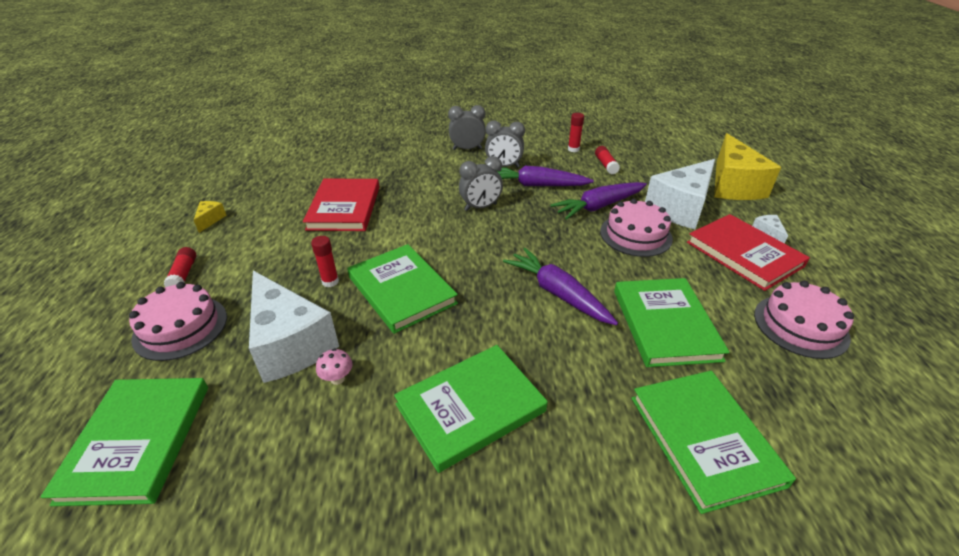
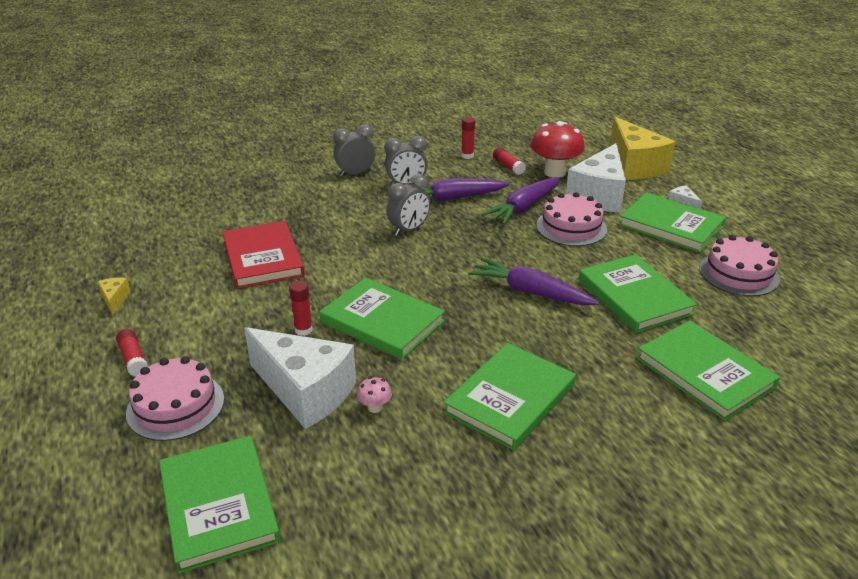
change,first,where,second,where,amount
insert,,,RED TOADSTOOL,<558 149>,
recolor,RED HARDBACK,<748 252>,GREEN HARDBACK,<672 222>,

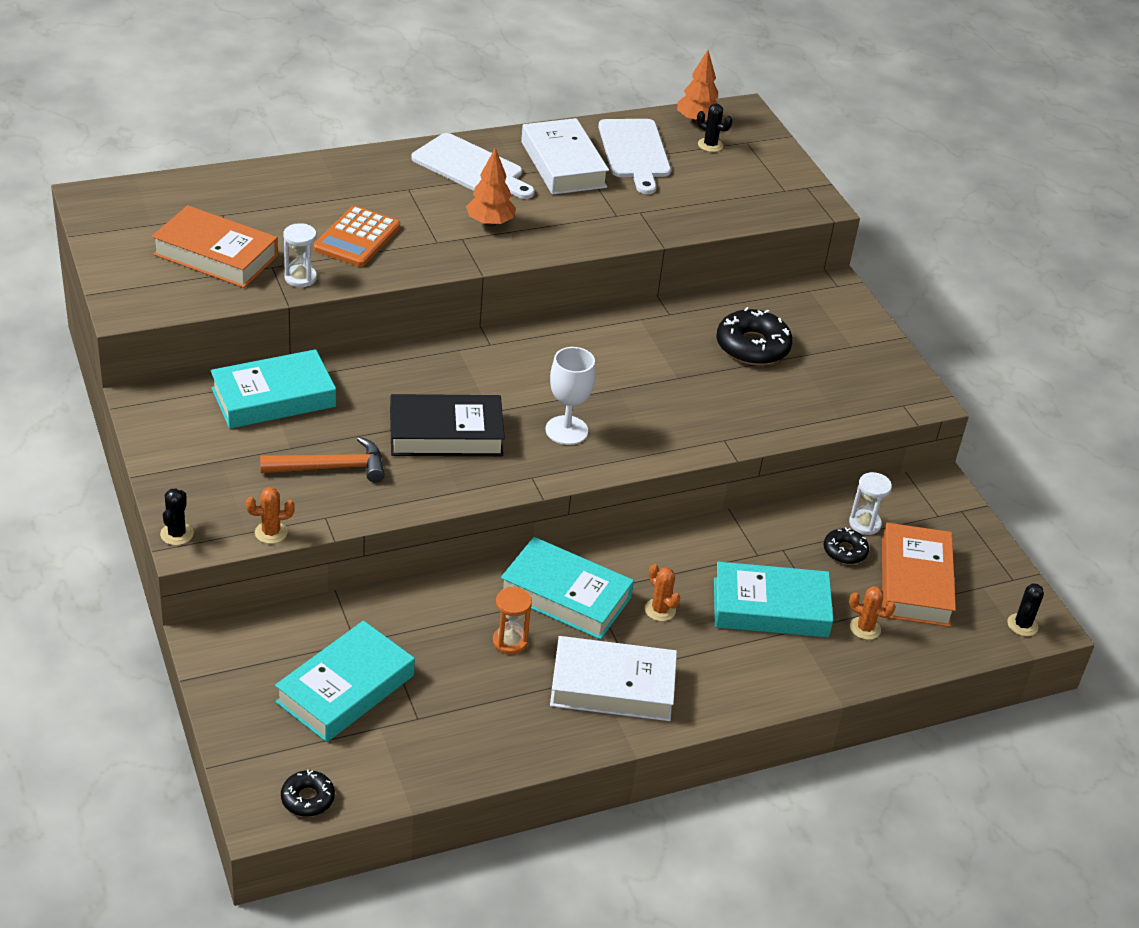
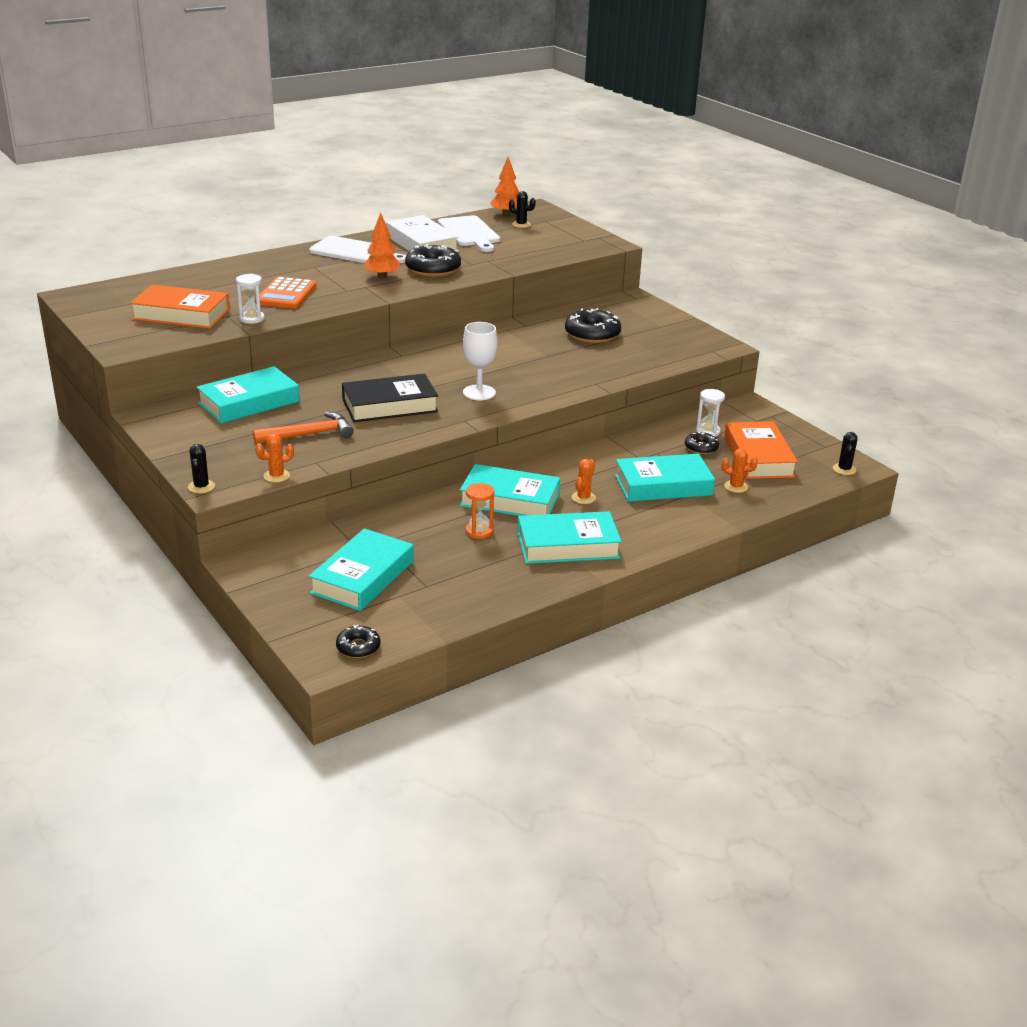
change,first,where,second,where,amount
insert,,,JET-BLACK DONUT,<433 260>,
recolor,PURE WHITE HARDBACK,<613 678>,TEAL HARDBACK,<570 537>,
rotate,BRIGHT ORANGE SAGUARO CACTUS,<662 592>,,<584 481>,75 degrees clockwise

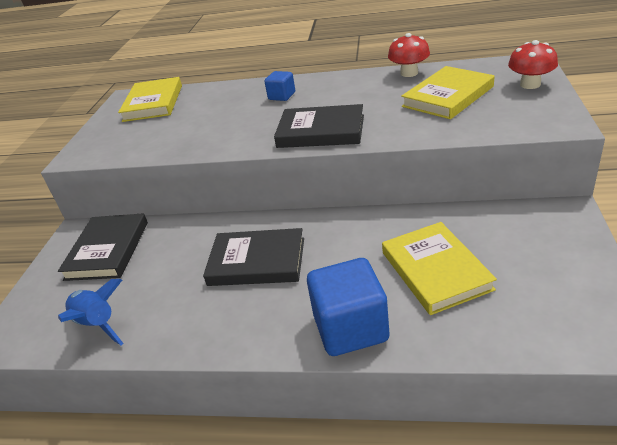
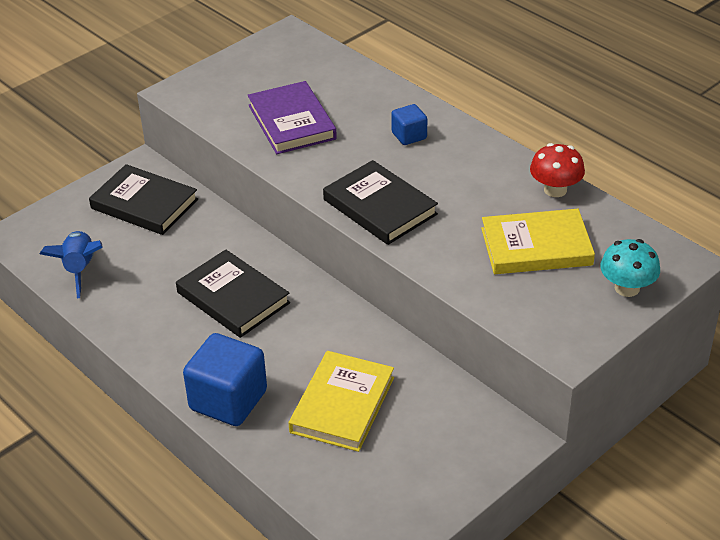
change,first,where,second,where,amount
delete,GOLDEN HARDBACK,<150 99>,,,
insert,,,VIOLET HARDBACK,<292 117>,
recolor,RED TOADSTOOL,<533 64>,TEAL TOADSTOOL,<630 268>,
rotate,JET-BLACK HARDBACK,<103 247>,,<143 199>,75 degrees clockwise

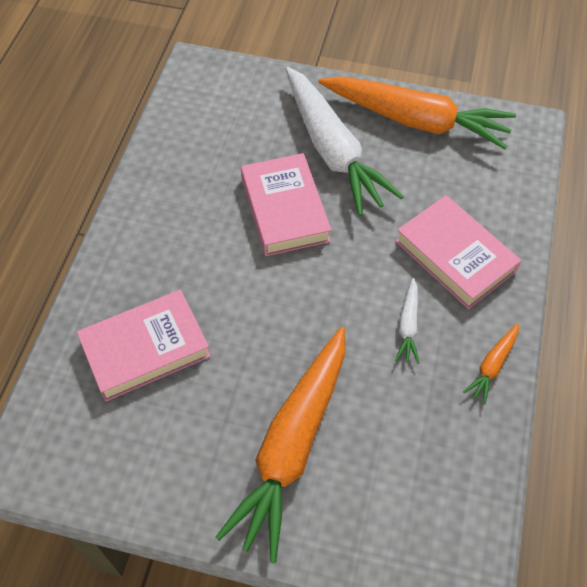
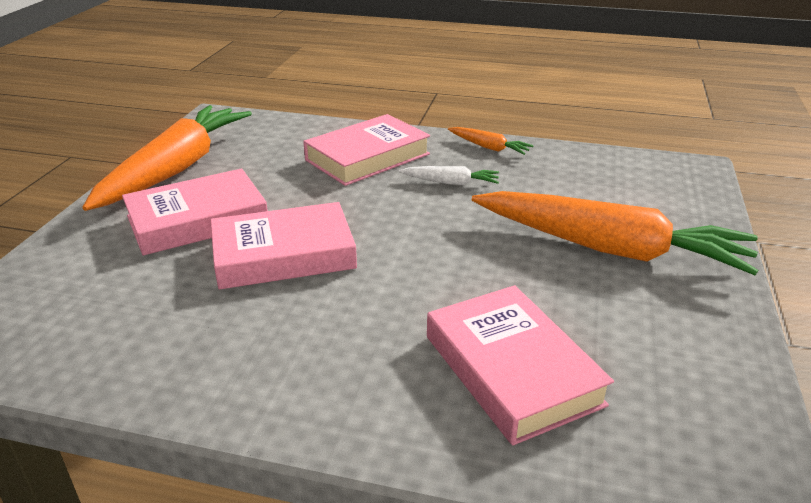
change,first,where,second,where,amount
replace,PURE WHITE CARROT,<344 141>,ROSE-PINK HARDBACK,<195 212>,

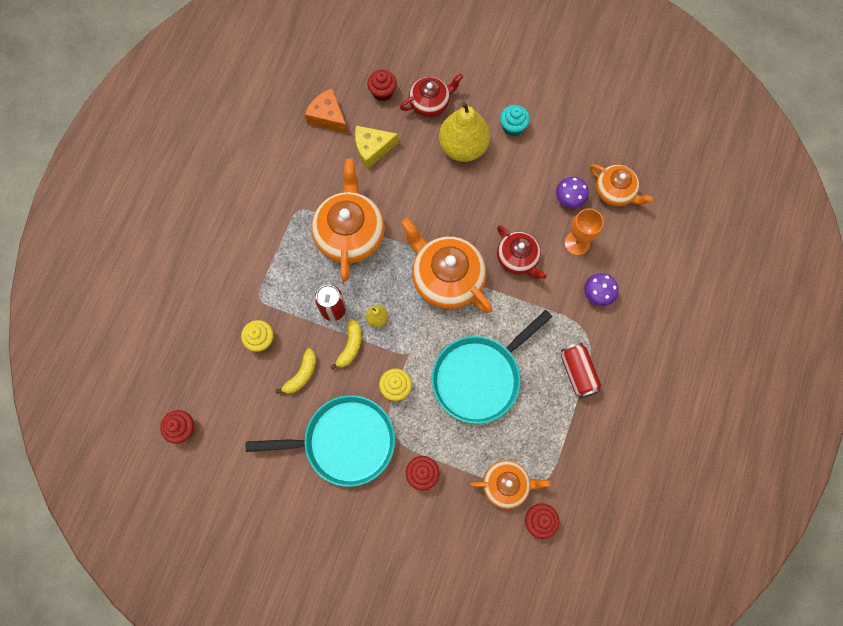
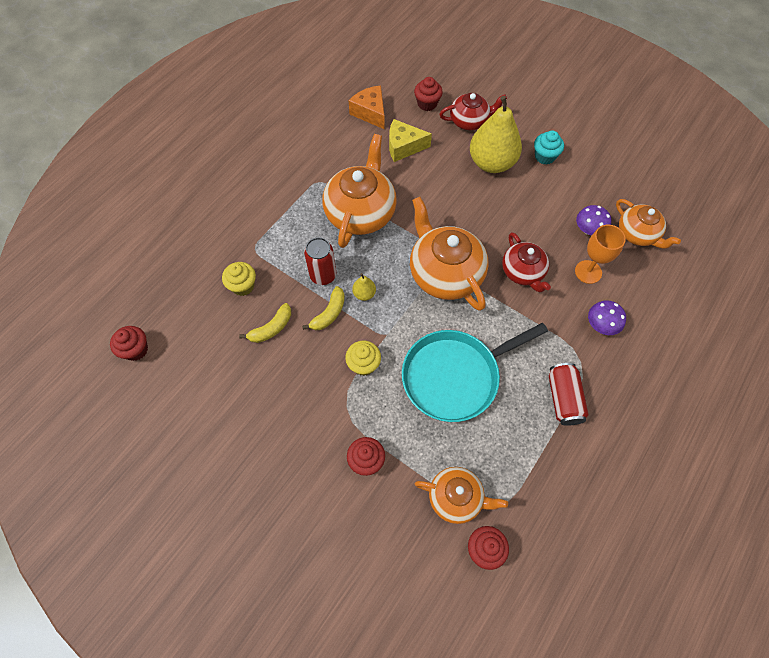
change,first,where,second,where,amount
delete,TEAL PAN,<320 441>,,,

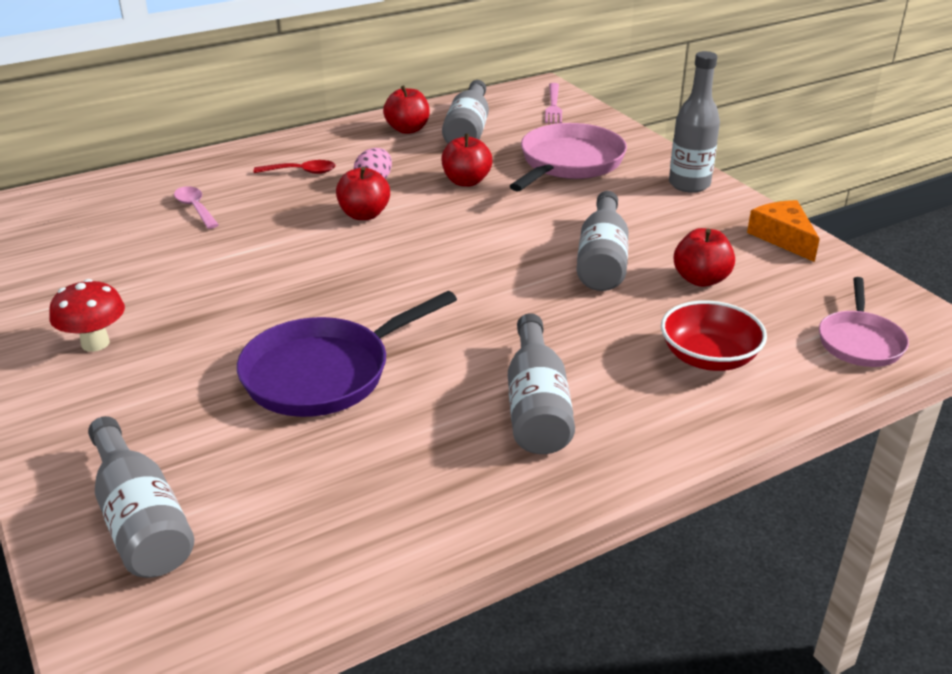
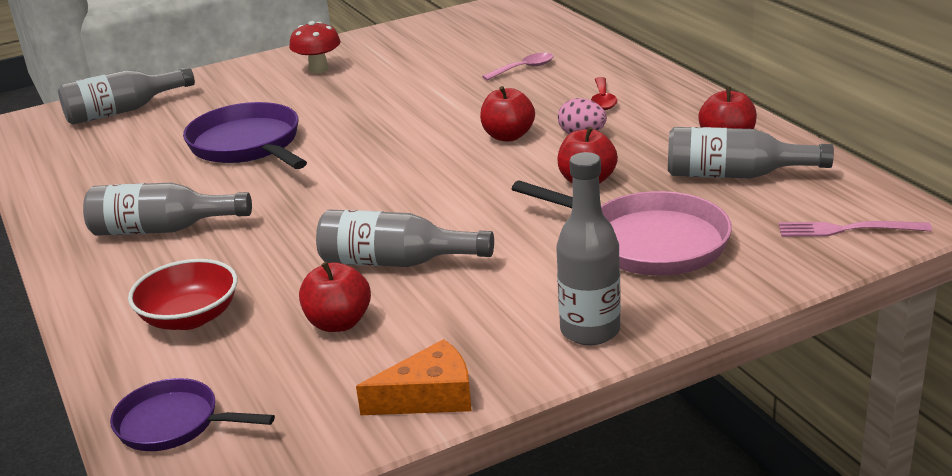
change,first,where,second,where,amount
recolor,ROSE-PINK PAN,<864 322>,VIOLET PAN,<192 414>,

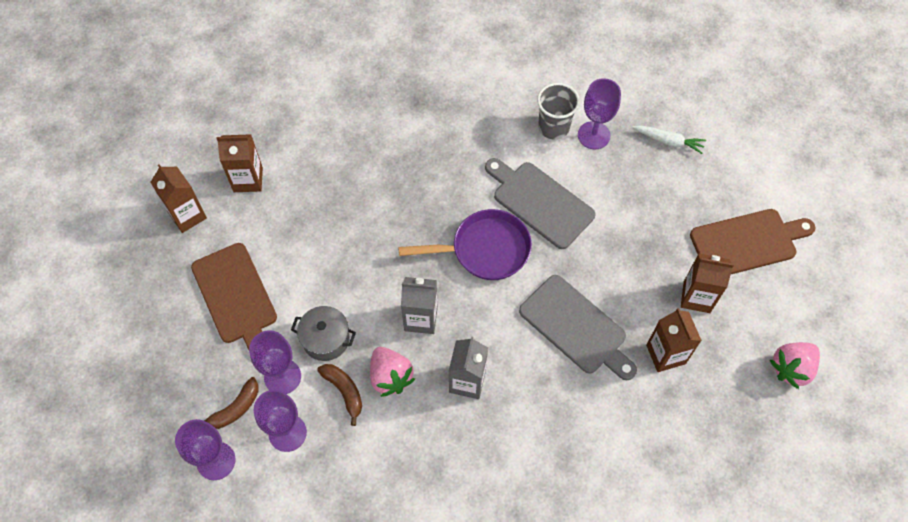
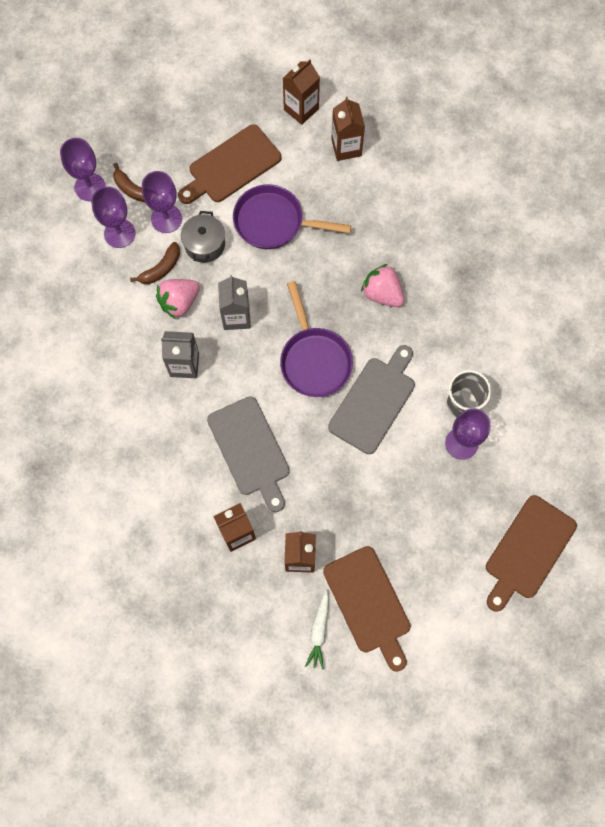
change,first,where,second,where,amount
insert,,,VIOLET PAN,<292 216>,
insert,,,DARK BROWN CHOPPING BOARD,<531 553>,
move,PURE WHITE CARROT,<669 139>,,<317 629>,
move,ROSE-PINK TOY STRAWBERRY,<795 365>,,<382 285>,
rotate,GRAY CHOPPING BOARD,<578 327>,,<248 454>,60 degrees counterclockwise

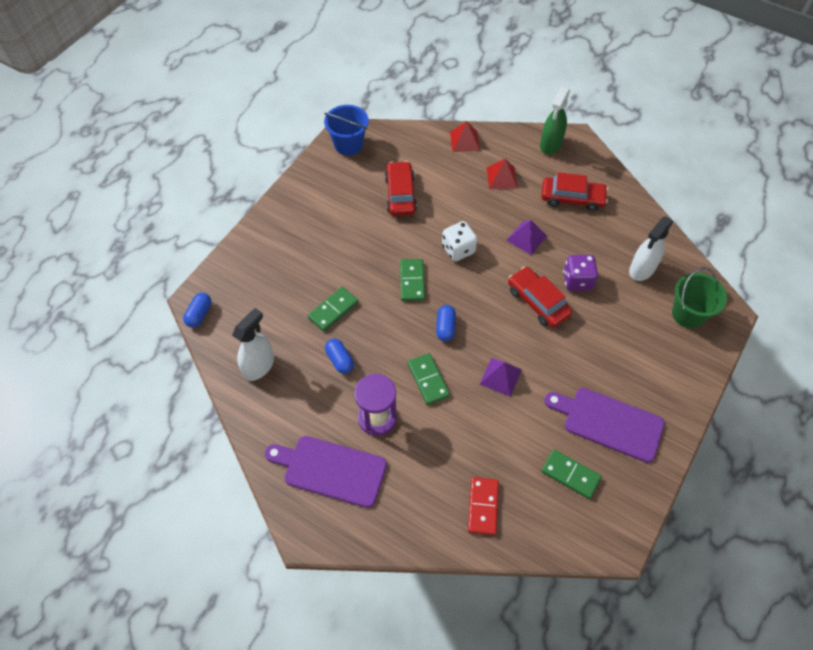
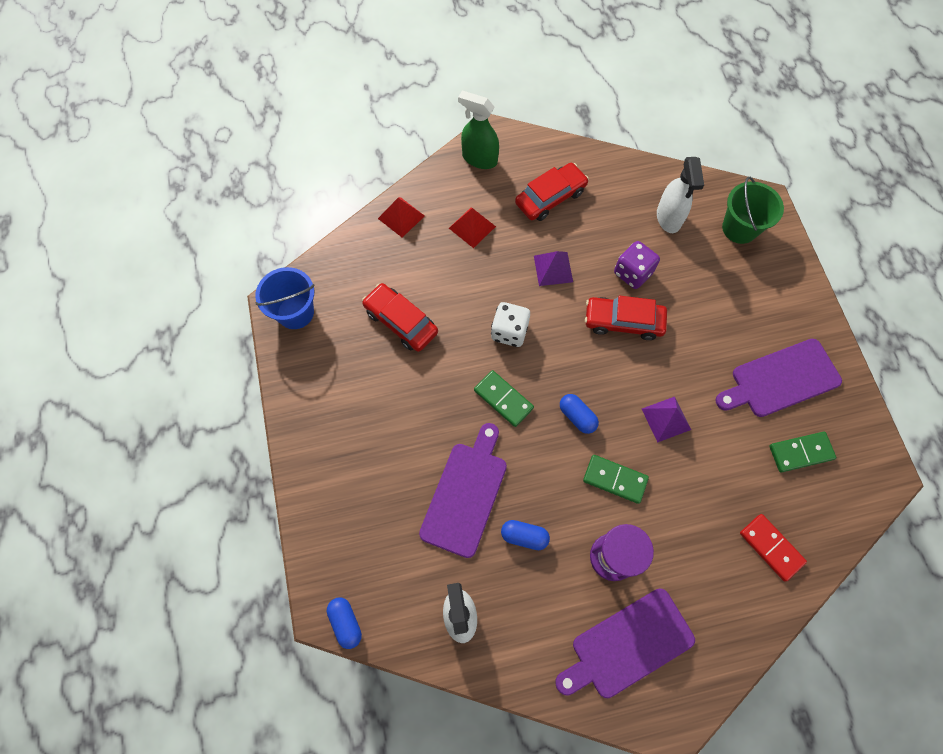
change,first,where,second,where,amount
replace,GREEN DOMINO PIECE,<333 309>,VIOLET CHOPPING BOARD,<463 490>,
rotate,GREEN SPRAYER,<555 120>,,<478 130>,135 degrees clockwise

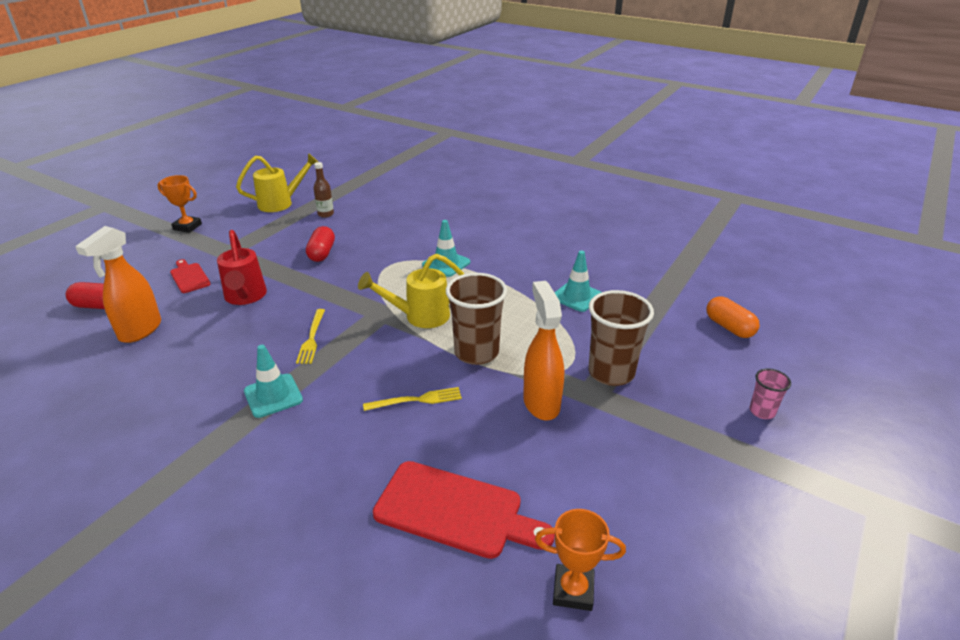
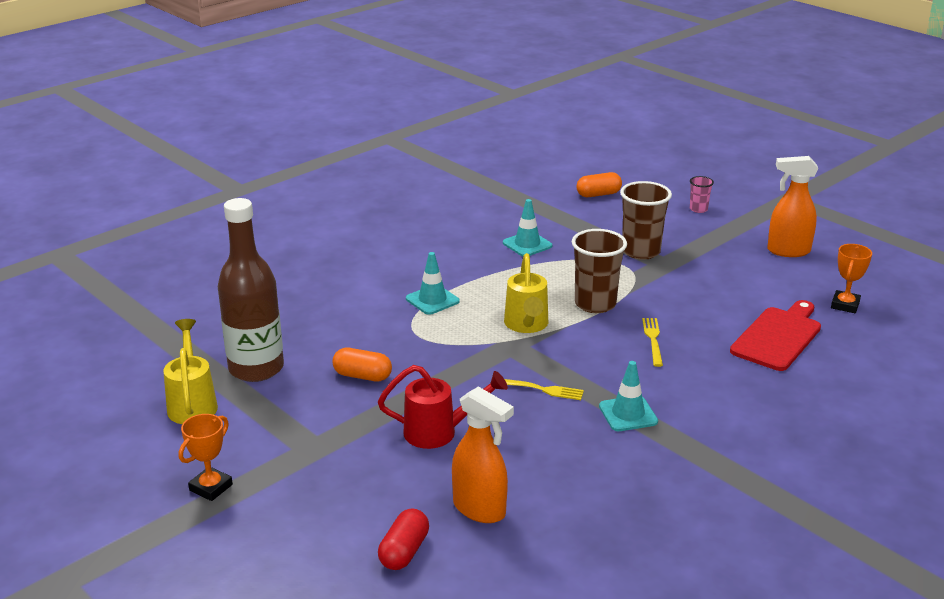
change,first,where,second,where,amount
delete,RED CHOPPING BOARD,<190 276>,,,
move,BRIGHT ORANGE SPRAYER,<543 350>,,<792 206>,
recolor,RED PILL SHAPE,<320 244>,BRIGHT ORANGE PILL SHAPE,<362 364>,
resize,DARK BROWN FLASK,<324 190>,,<251 290>,x2.46

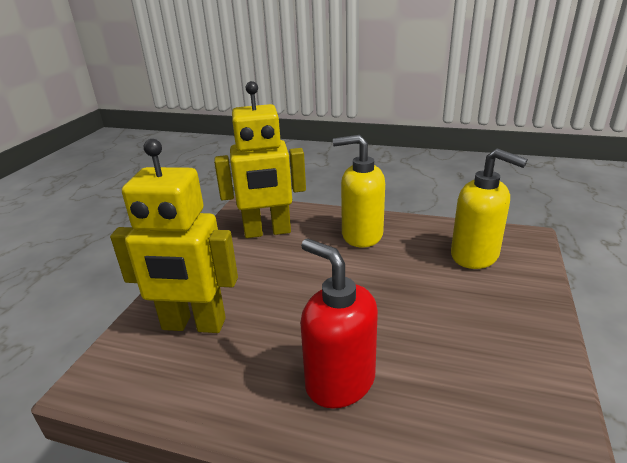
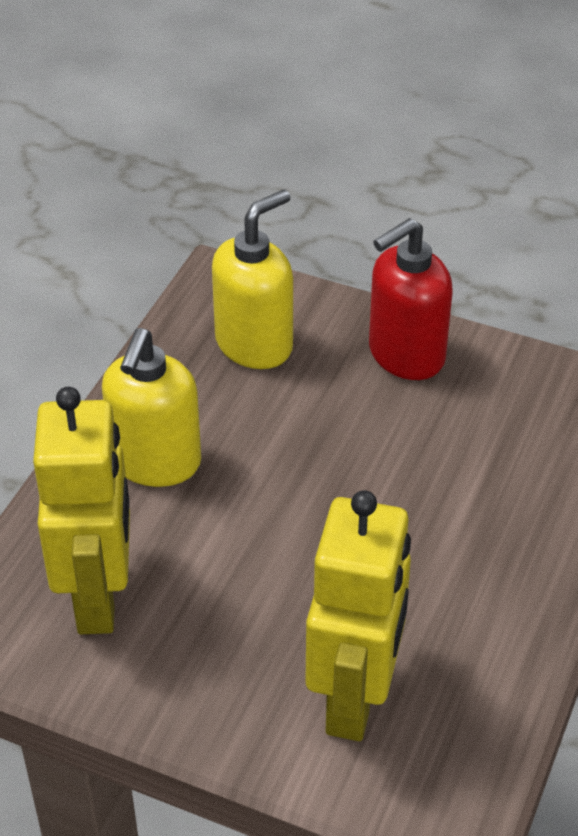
change,first,where,second,where,amount
move,RED PUMP BOTTLE,<339 323>,,<411 299>,

